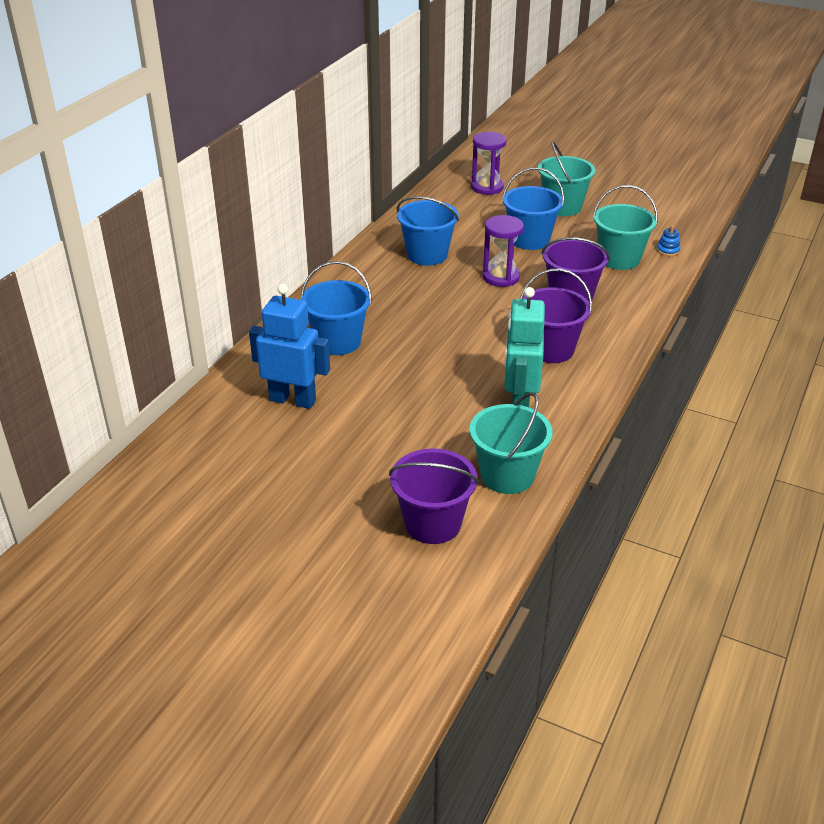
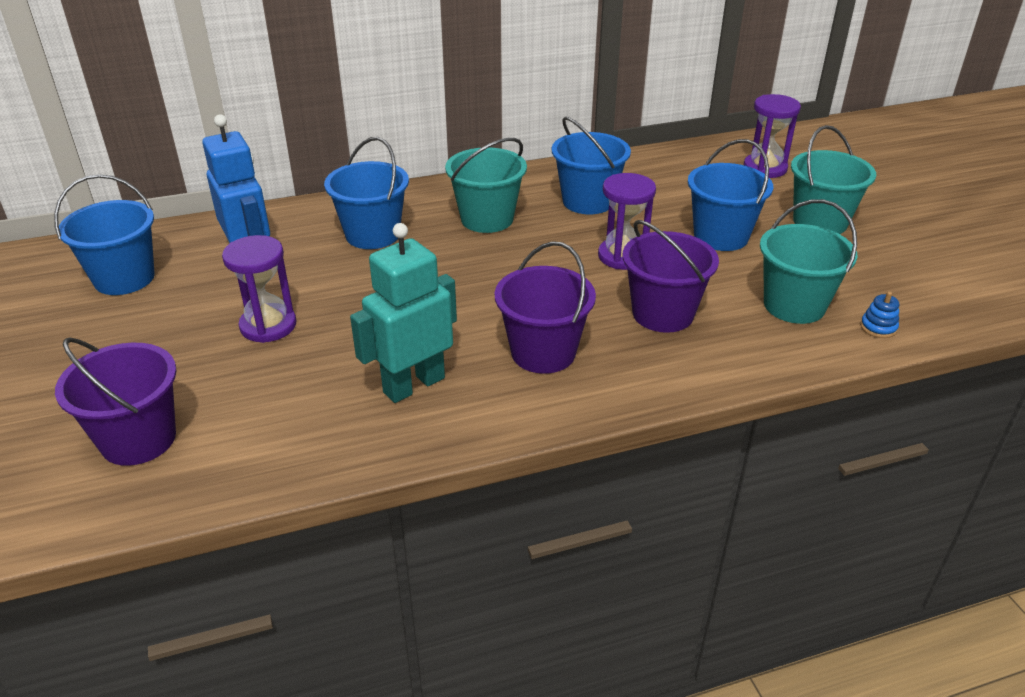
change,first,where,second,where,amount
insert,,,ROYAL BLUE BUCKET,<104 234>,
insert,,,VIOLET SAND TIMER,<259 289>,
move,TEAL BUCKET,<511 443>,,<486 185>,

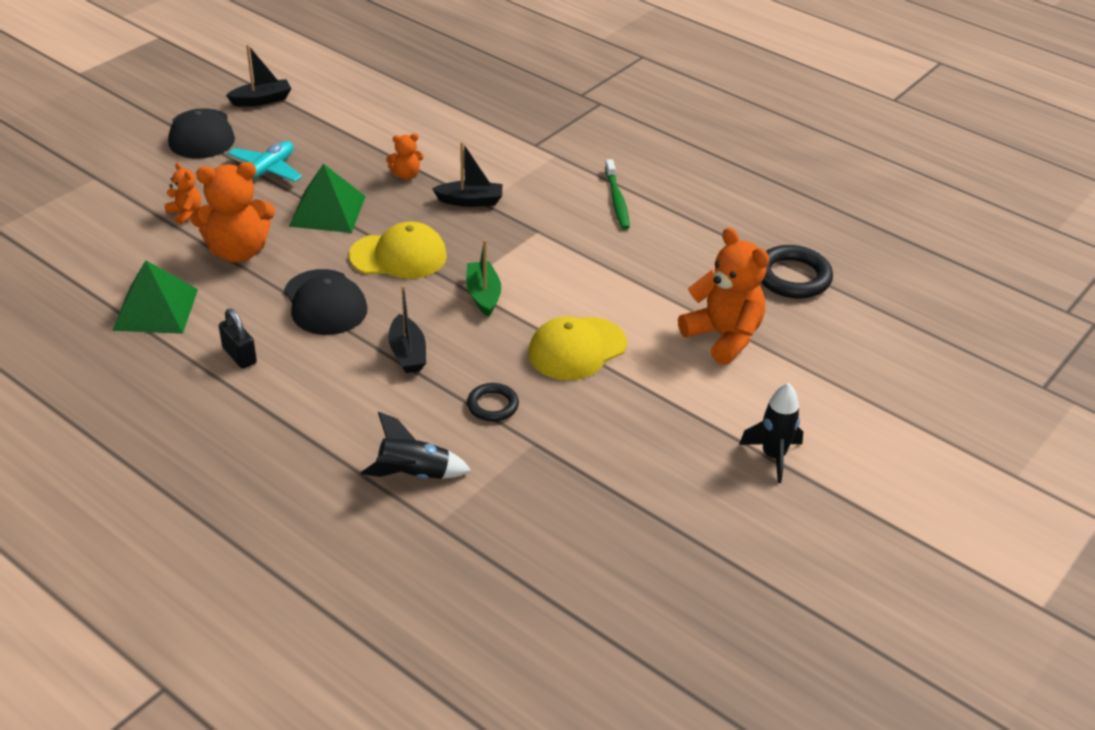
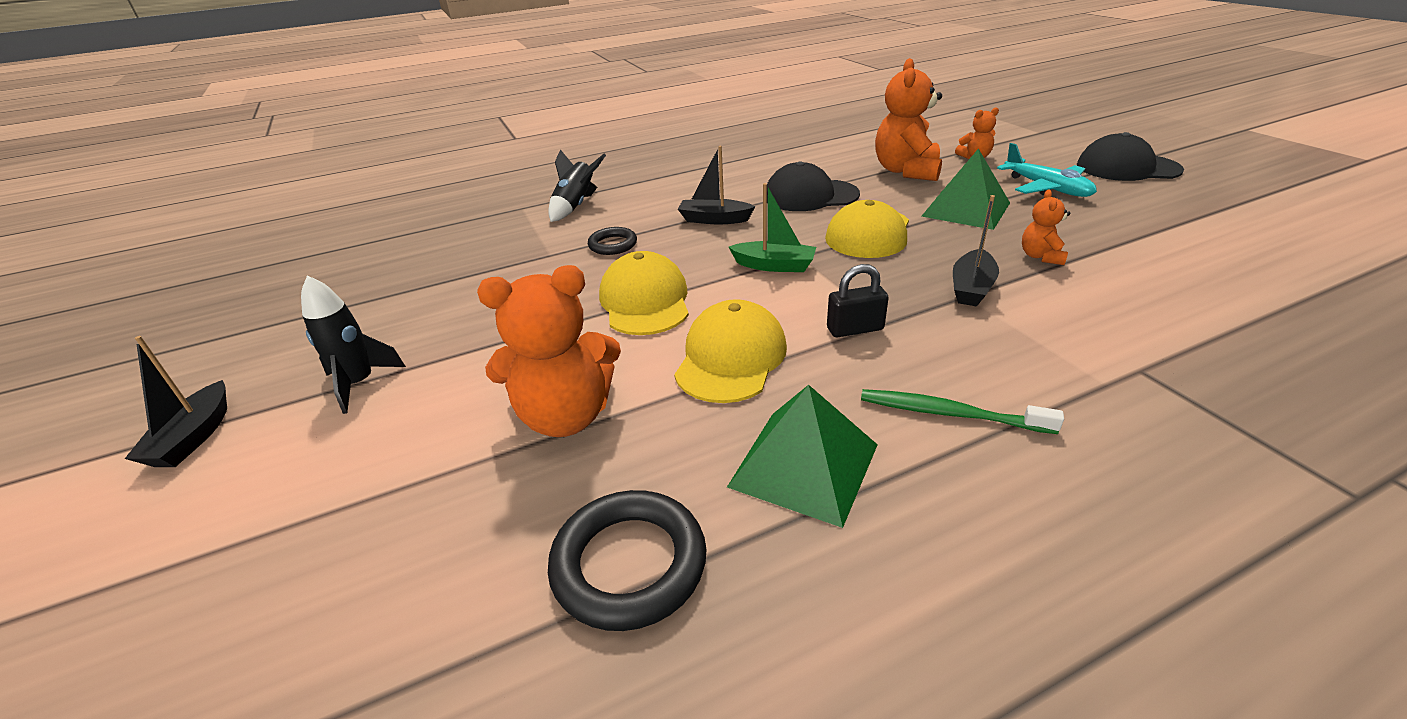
change,first,where,second,where,amount
insert,,,GOLDEN BASEBALL CAP,<730 351>,
move,GREEN PYRAMID SHAPE,<155 297>,,<802 456>,
move,JET-BLACK SMALL LOCK,<238 338>,,<858 300>,
move,JET-BLACK BOAT,<259 75>,,<176 401>,

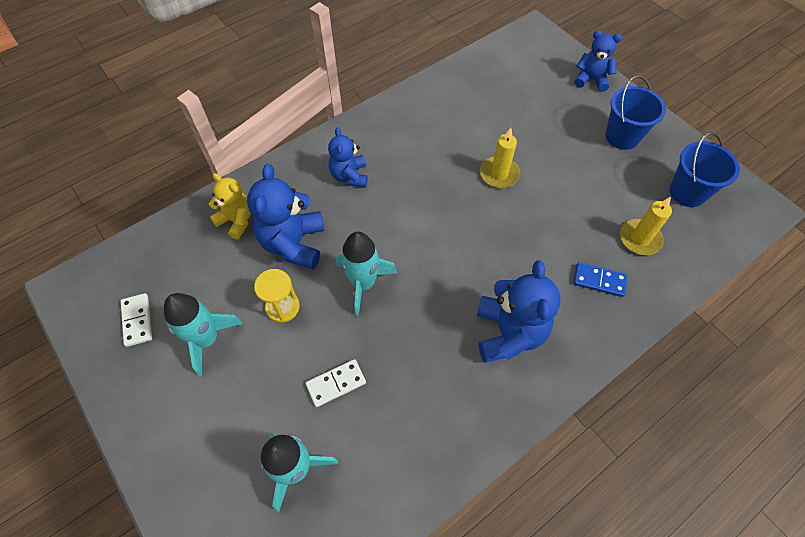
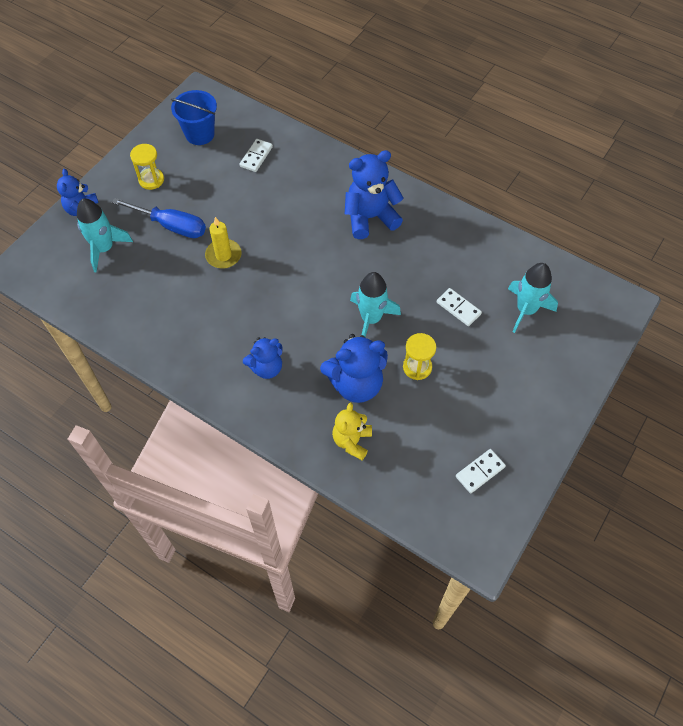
change,first,where,second,where,amount
delete,ROYAL BLUE DOMINO PIECE,<600 279>,,,
insert,,,ROYAL BLUE HAND SCREWDRIVER,<159 218>,
move,TEAL TOY ROCKET,<203 334>,,<105 235>,
replace,ROYAL BLUE BUCKET,<635 112>,GOLDEN SAND TIMER,<147 167>,
replace,GOLDEN CANDLE,<646 226>,PURE WHITE DOMINO PIECE,<256 155>,

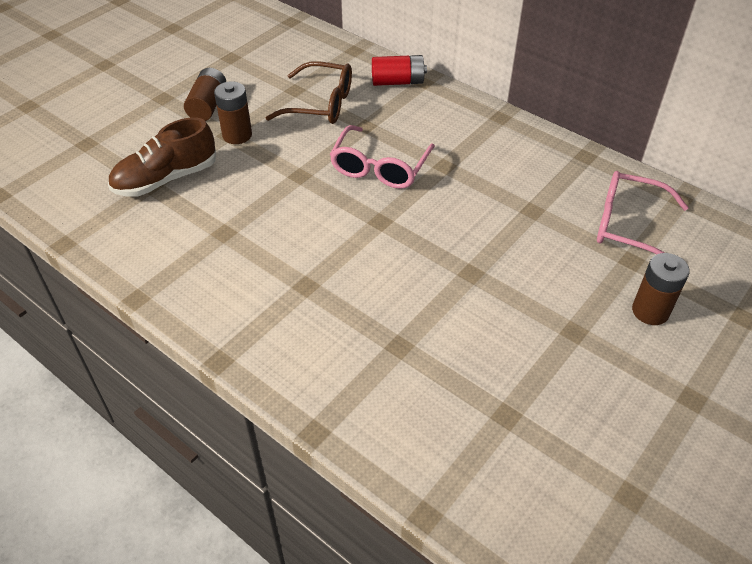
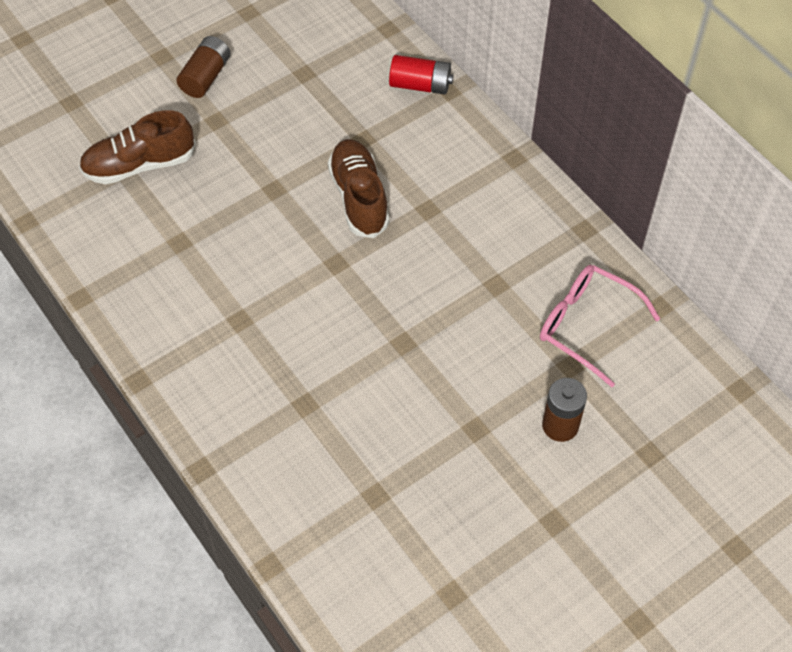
change,first,where,second,where,amount
delete,DARK BROWN POWER CELL,<233 112>,,,
delete,DARK BROWN EYEGLASSES,<309 92>,,,
replace,ROSE-PINK EYEGLASSES,<382 157>,DARK BROWN SNEAKER,<359 188>,

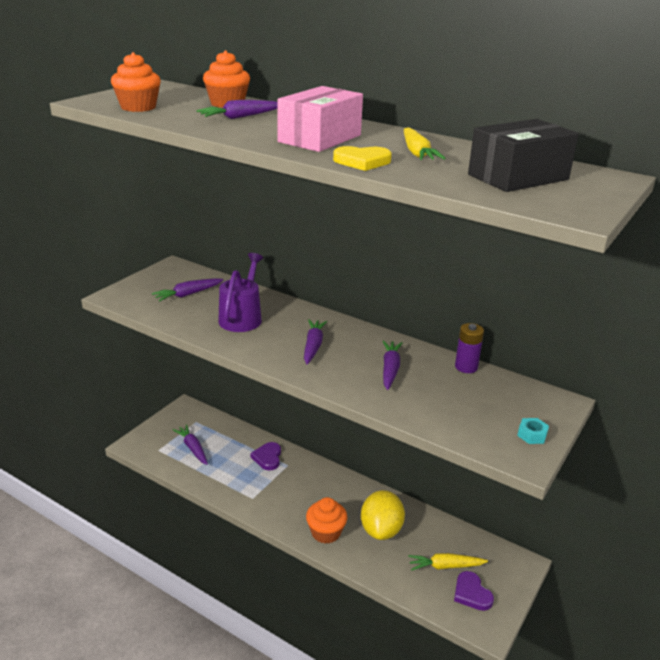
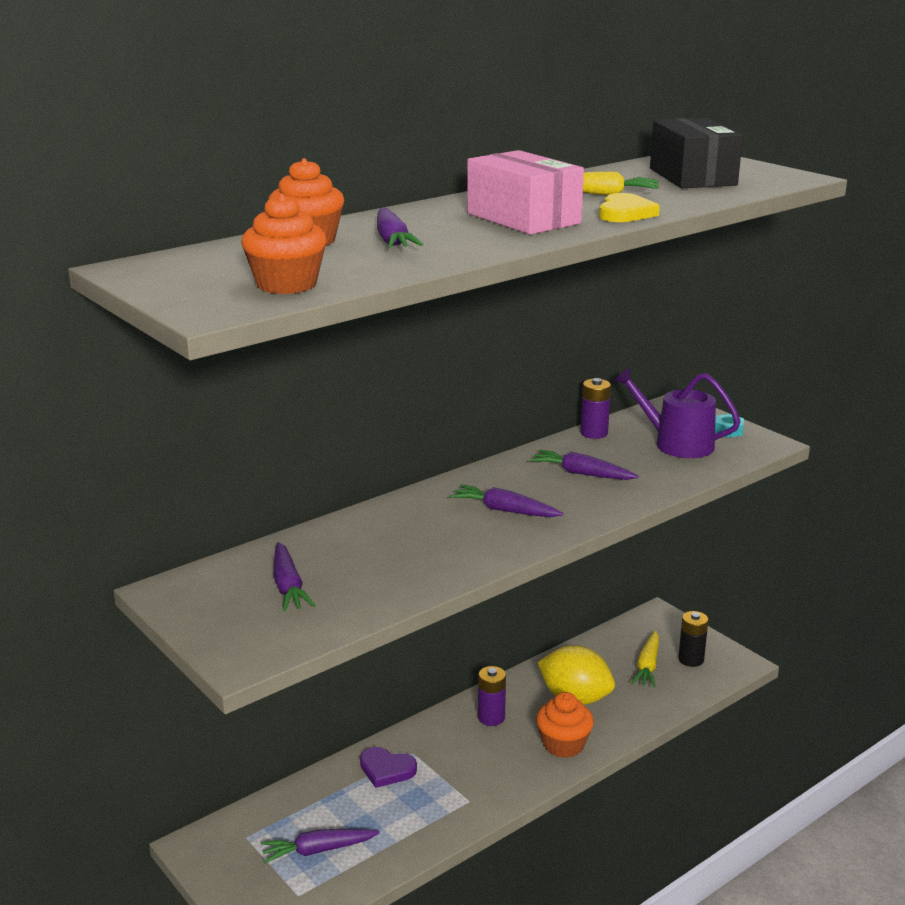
change,first,where,second,where,amount
insert,,,VIOLET POWER CELL,<492 696>,
move,VIOLET SPRINKLING CAN,<240 292>,,<677 412>,
replace,VIOLET HEART,<474 591>,JET-BLACK POWER CELL,<693 639>,

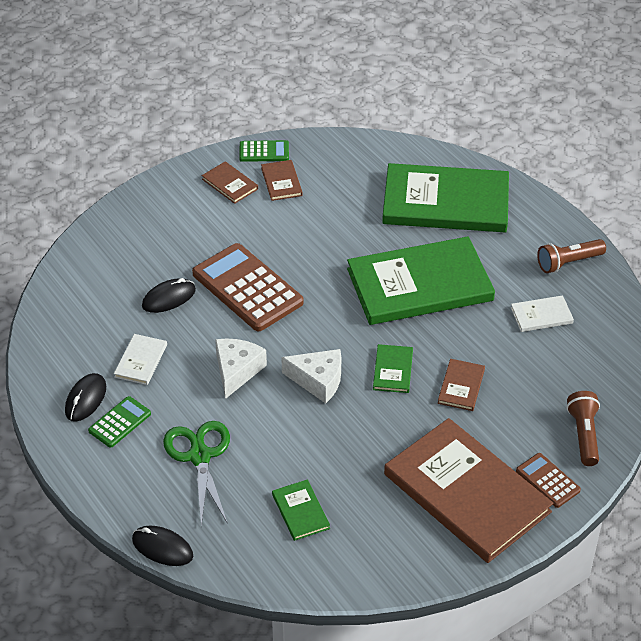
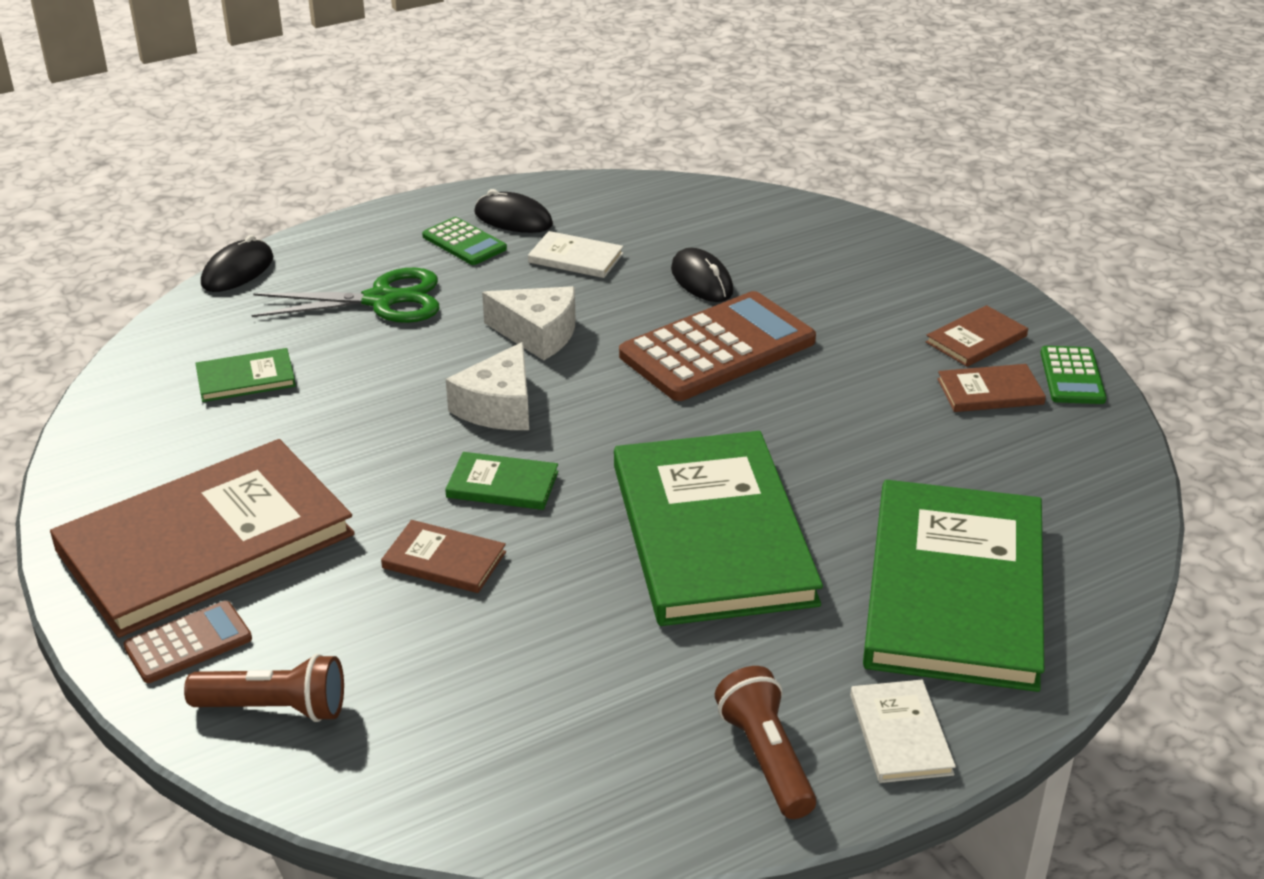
change,first,where,second,where,amount
move,PURE WHITE HARDBACK,<542 313>,,<903 731>,

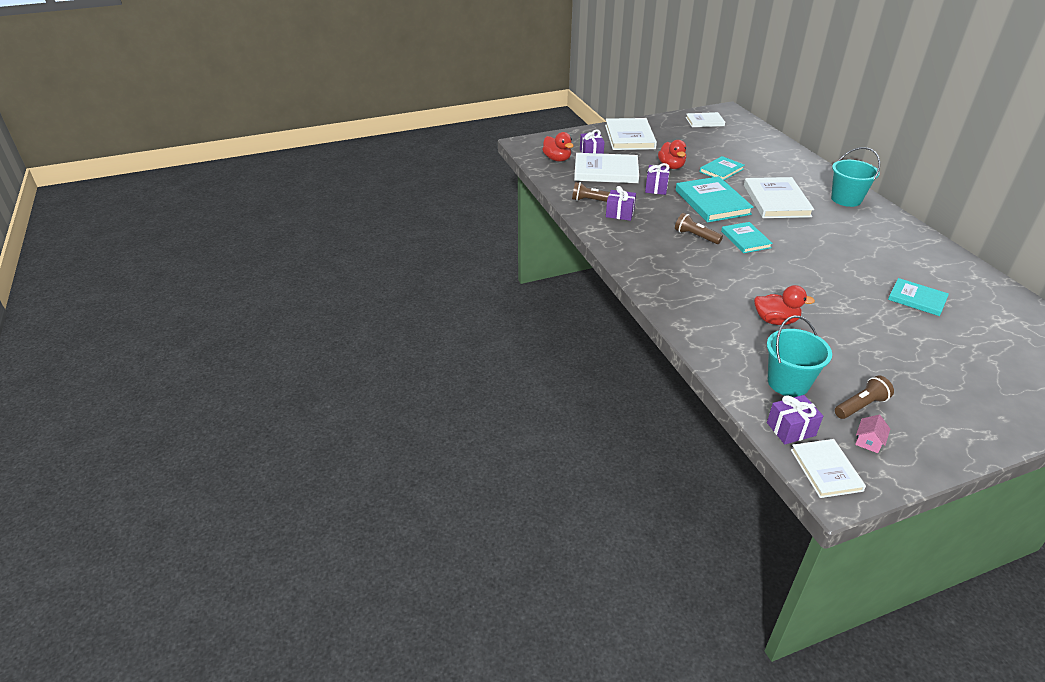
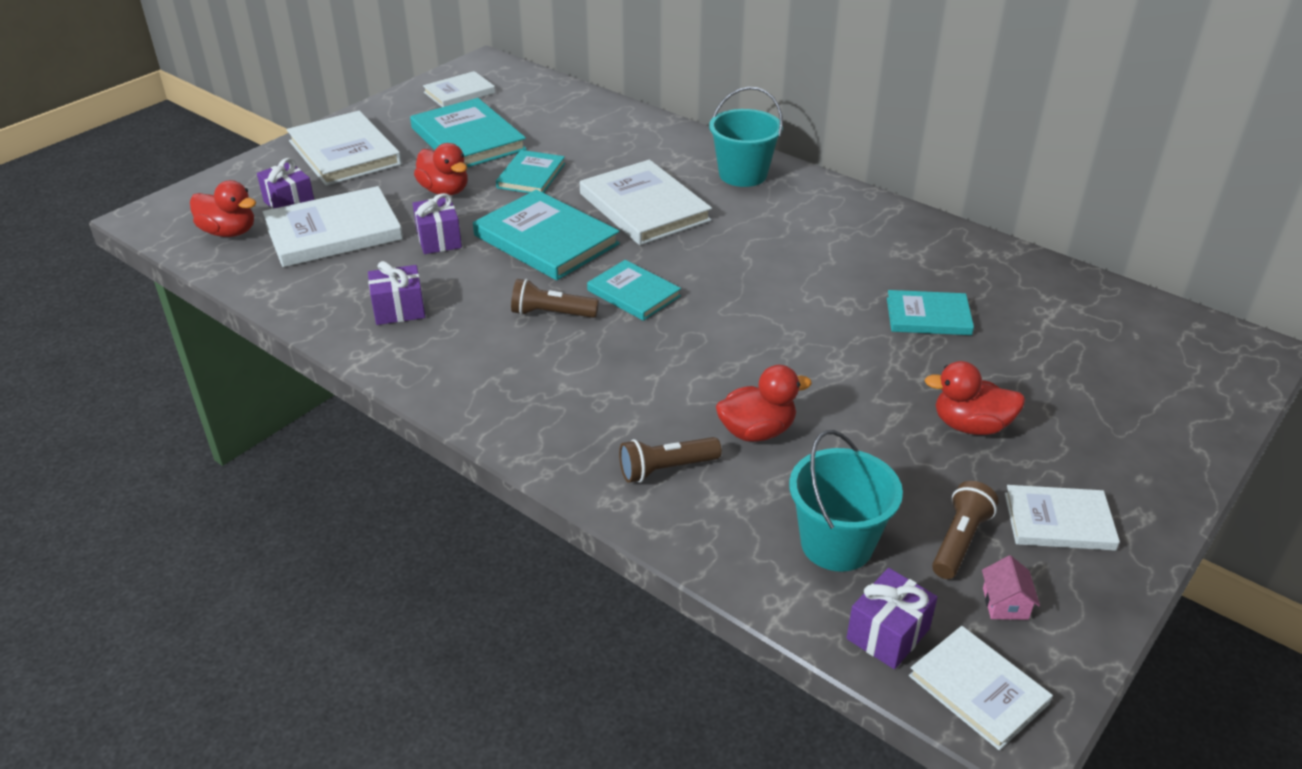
change,first,where,second,where,amount
insert,,,TEAL HARDBACK,<468 133>,
insert,,,RED DUCK,<974 398>,
insert,,,PURE WHITE HARDBACK,<1062 518>,
move,DARK BROWN POCKET TORCH,<591 192>,,<670 460>,

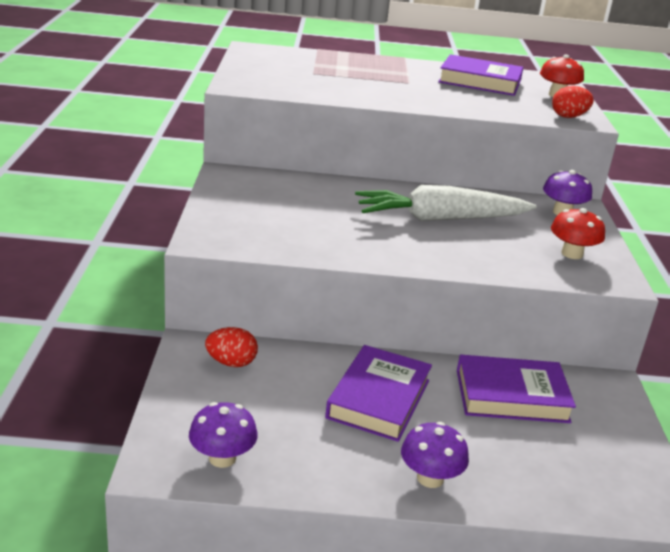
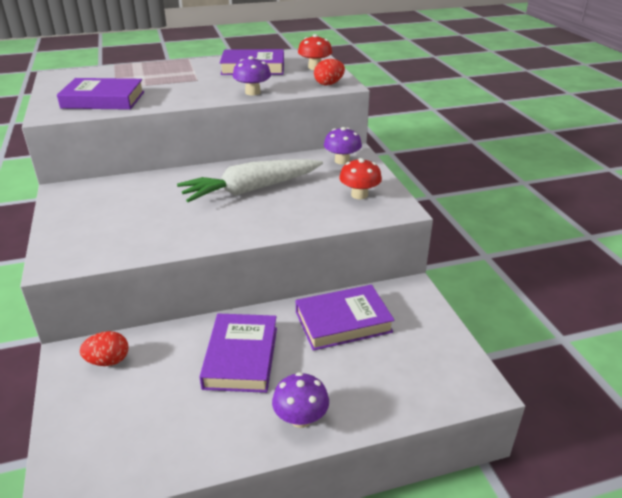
change,first,where,second,where,amount
insert,,,VIOLET HARDBACK,<100 94>,
move,VIOLET TOADSTOOL,<223 435>,,<252 76>,

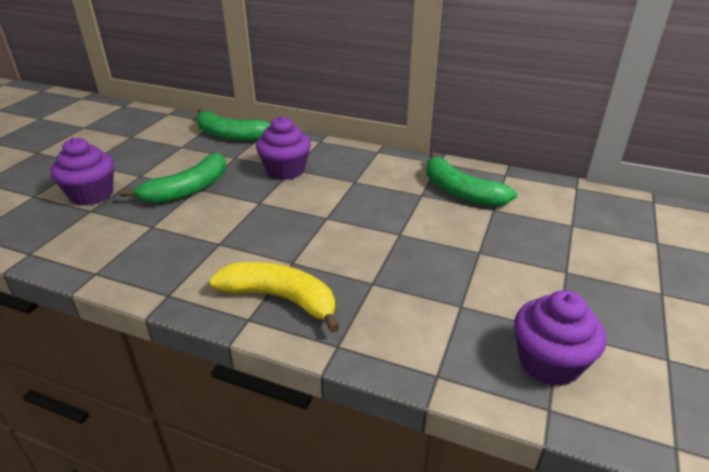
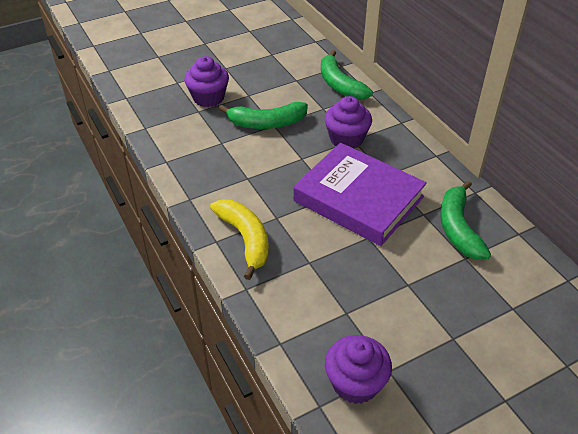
change,first,where,second,where,amount
insert,,,VIOLET HARDBACK,<360 194>,

